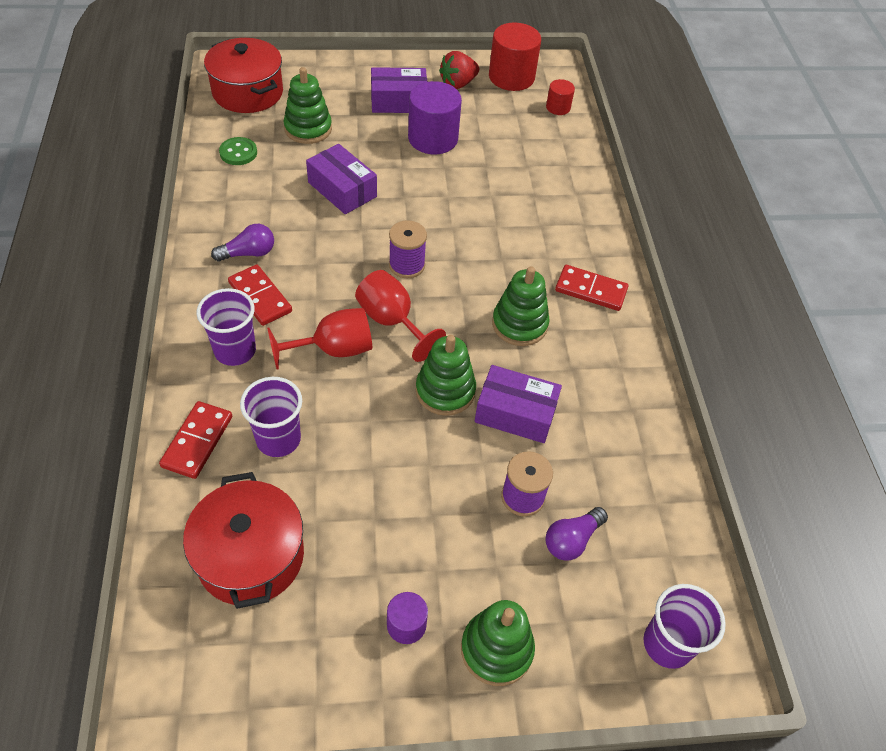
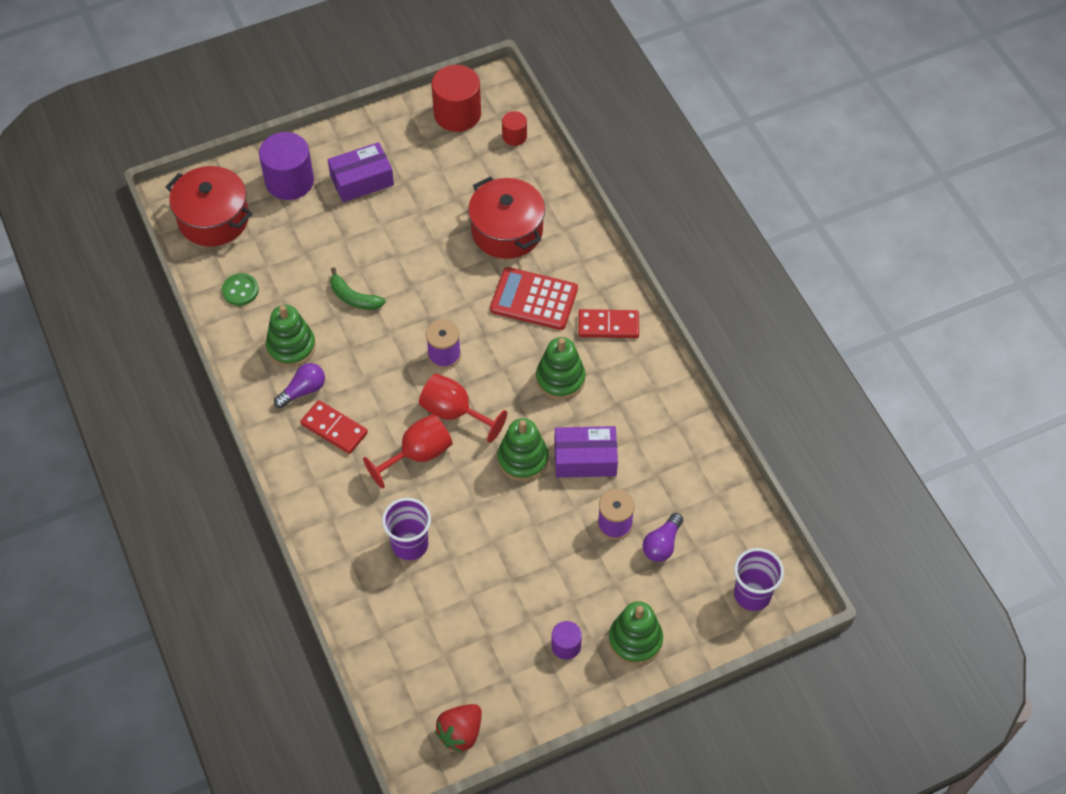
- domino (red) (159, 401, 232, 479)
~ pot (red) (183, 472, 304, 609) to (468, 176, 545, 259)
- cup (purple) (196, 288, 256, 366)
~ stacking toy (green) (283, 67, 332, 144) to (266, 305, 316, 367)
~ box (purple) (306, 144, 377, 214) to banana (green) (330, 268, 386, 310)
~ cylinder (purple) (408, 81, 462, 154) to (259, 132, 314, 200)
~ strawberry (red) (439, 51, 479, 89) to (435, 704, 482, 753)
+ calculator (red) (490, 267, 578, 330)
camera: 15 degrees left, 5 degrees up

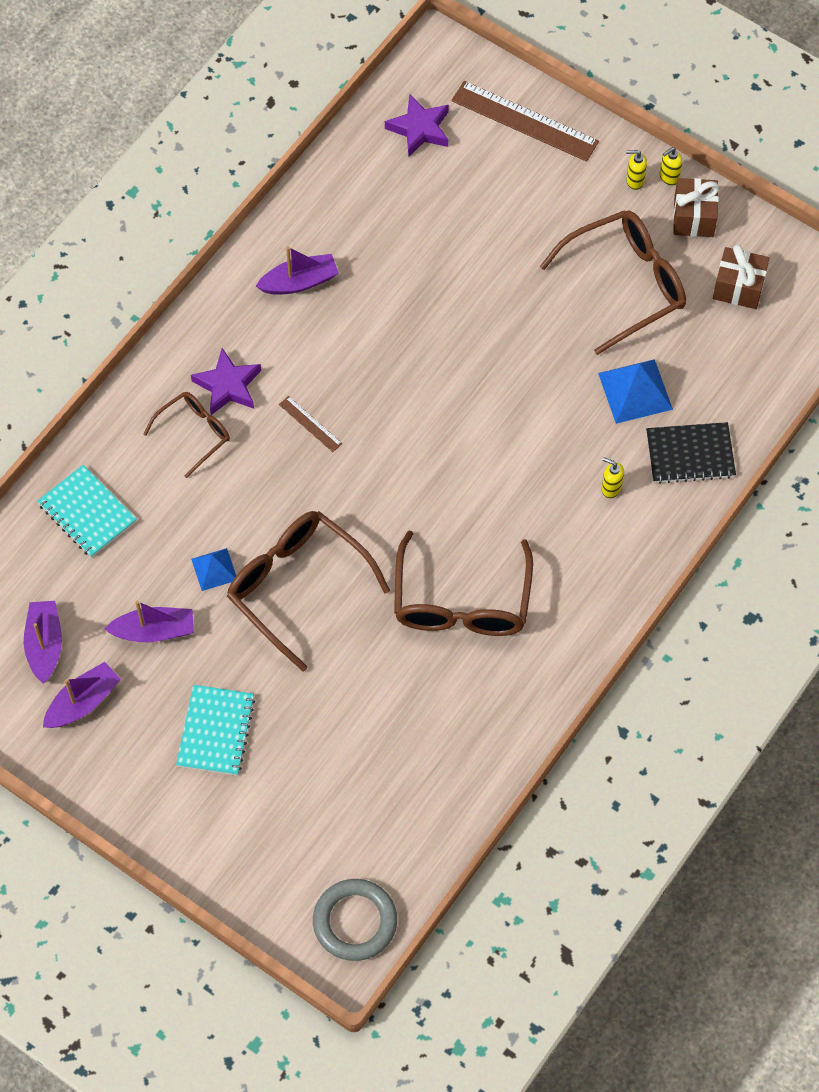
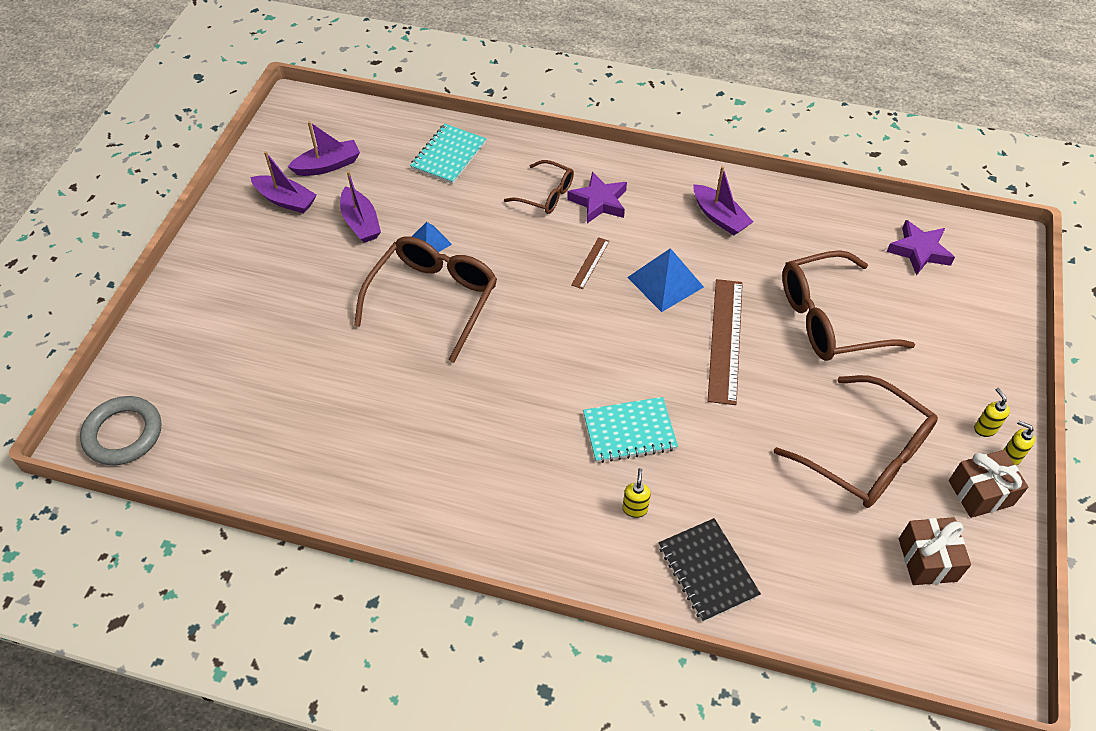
~ notebook (turquoise) (176, 685, 255, 776) to (583, 397, 678, 463)
~ glasses (brown) (394, 530, 533, 636) to (782, 250, 915, 361)
~ ruler (brown) (451, 81, 599, 162) to (708, 279, 743, 405)
~ pyramid (blue) (598, 359, 673, 424) to (627, 248, 704, 312)
camera: 70 degrees right, 10 degrees down

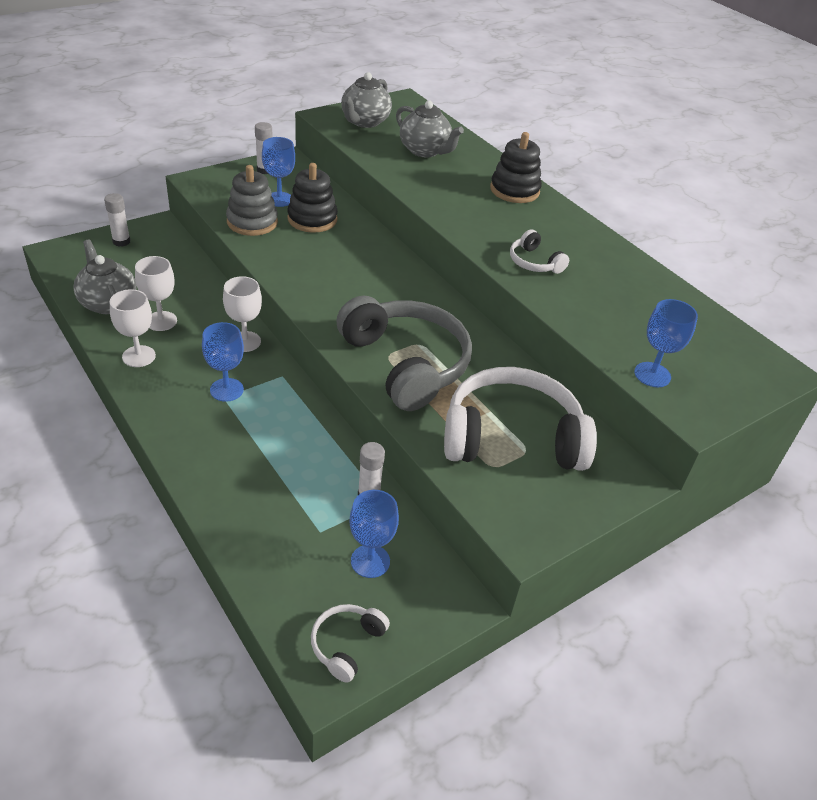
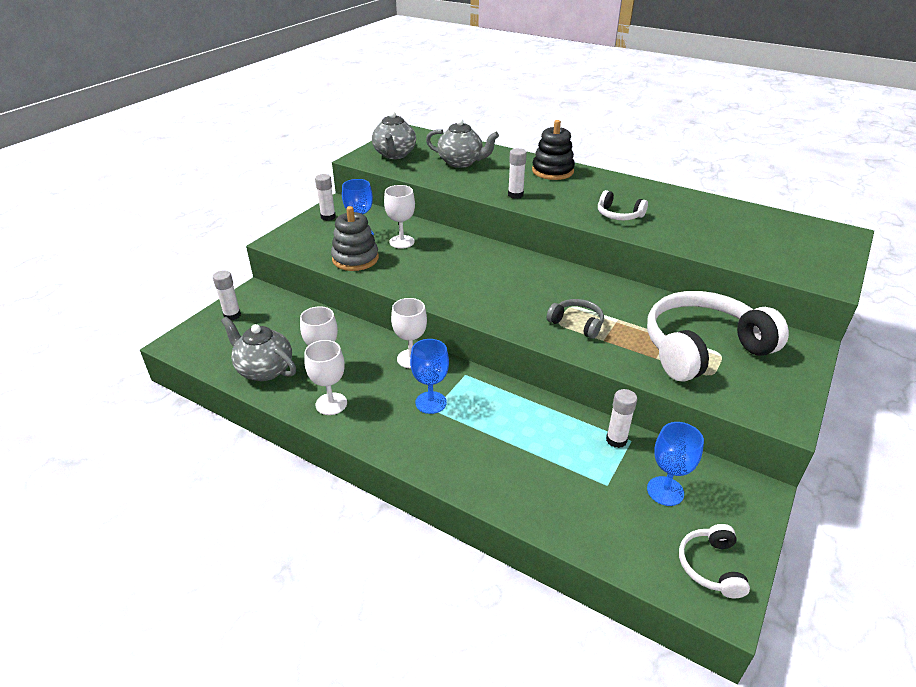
~ stacking toy (black) (287, 163, 338, 233) to goblet (white) (384, 185, 415, 249)
~ headphones (grey) (336, 296, 472, 411) = (547, 299, 604, 339) x0.45
- goblet (blue) (634, 299, 698, 387)
+ glue stick (white) (508, 148, 527, 199)
camera: 20 degrees left, 5 degrees down

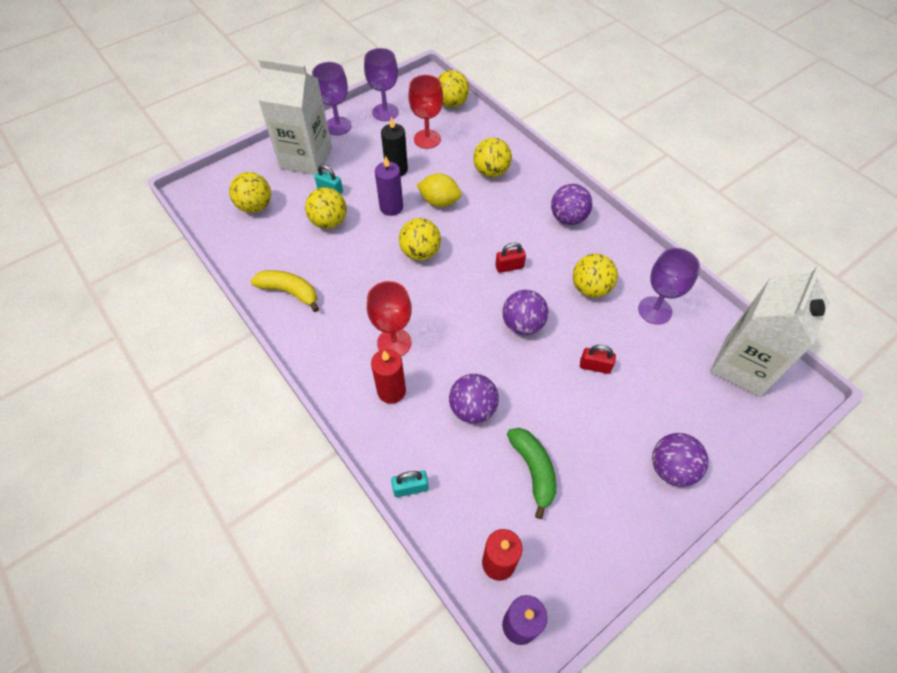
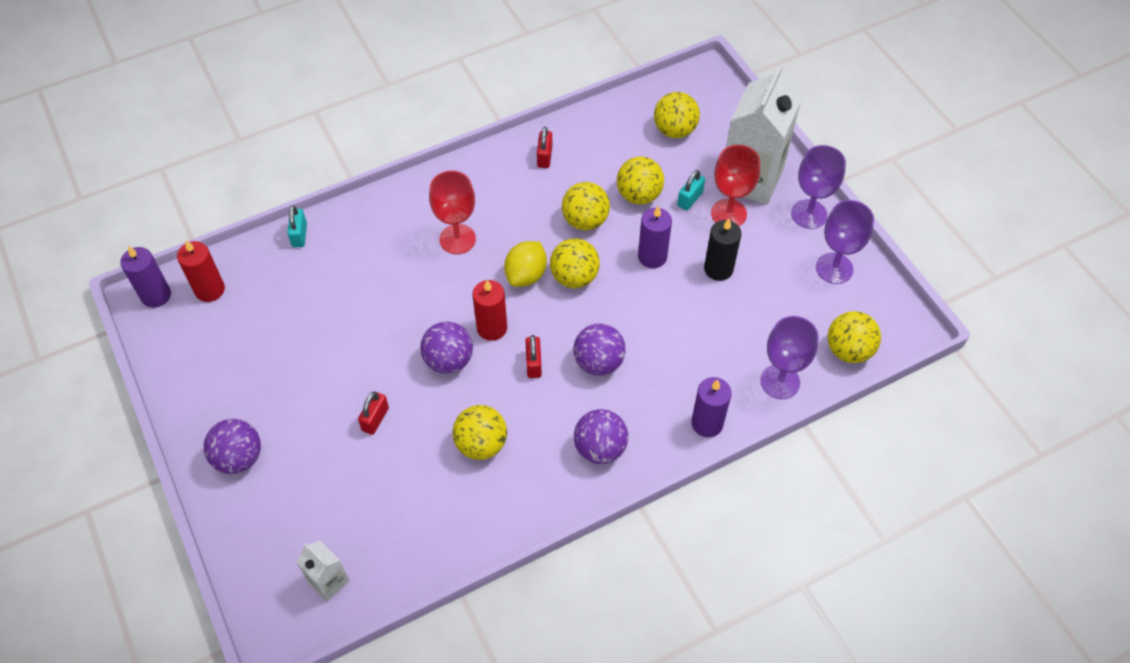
~ banana (yellow) (251, 270, 319, 312) to padlock (red) (537, 127, 552, 168)
~ candle (red) (371, 349, 406, 404) to (473, 280, 507, 341)
~ goblet (red) (408, 75, 443, 149) to (711, 145, 760, 226)
~ lemon (yellow) (417, 174, 462, 207) to (504, 241, 547, 287)
~ ball (purple) (449, 374, 499, 424) to (573, 323, 626, 376)
~ ball (yellow) (473, 138, 512, 177) to (562, 182, 610, 231)
- banana (green) (507, 428, 556, 519)
~ goblet (purple) (638, 248, 700, 325) to (761, 316, 819, 399)
~ carton (white) (710, 266, 830, 397) = (296, 541, 350, 602) x0.47
+ candle (purple) (691, 377, 732, 437)
camera: 100 degrees right, 0 degrees up

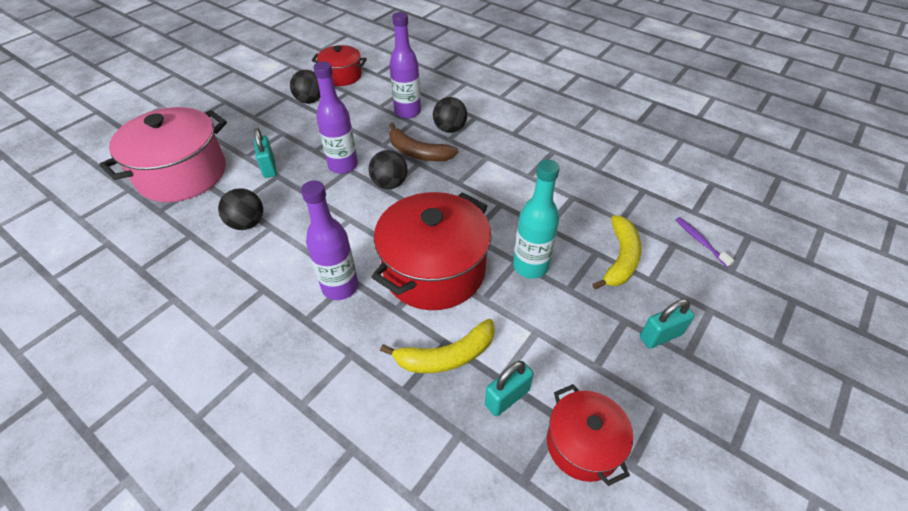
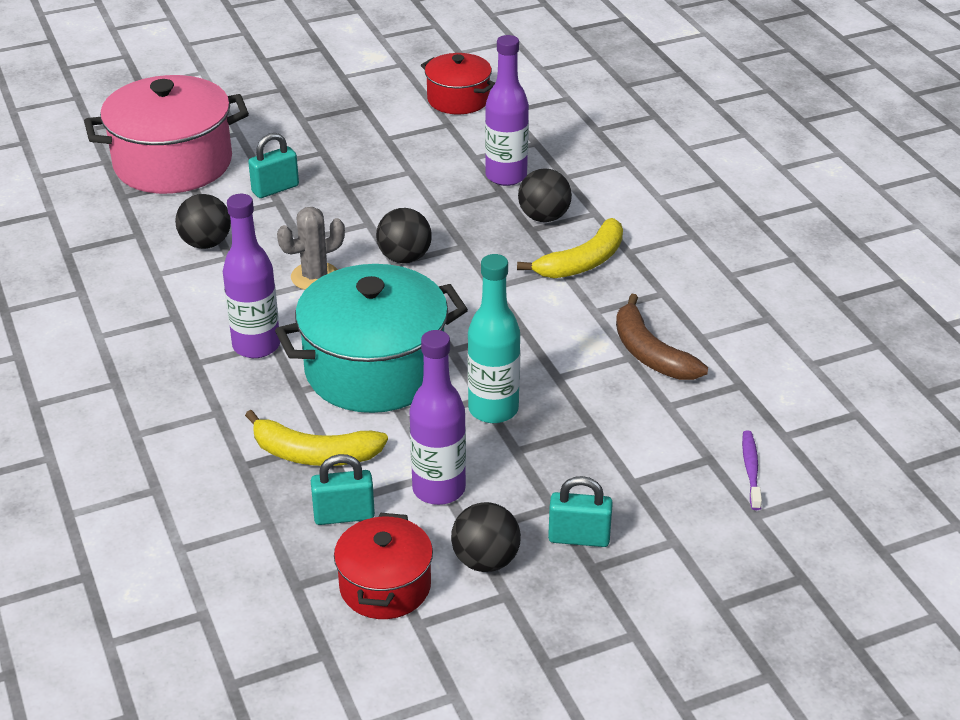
~ padlock (turquoise) (254, 128, 277, 178) = (248, 133, 299, 198) 45 degrees clockwise
~ ball (black) (290, 70, 320, 104) to (451, 502, 521, 572)
~ bottle (purple) (313, 61, 358, 174) to (409, 330, 466, 505)
~ pot (red) (371, 192, 492, 310) to pot (turquoise) (275, 264, 468, 413)
~ banana (brown) (389, 123, 459, 161) to (616, 294, 708, 380)
~ banana (yellow) (592, 215, 642, 289) to (517, 218, 623, 278)
+ cactus (grey) (277, 207, 345, 290)
camera: 30 degrees right, 10 degrees down

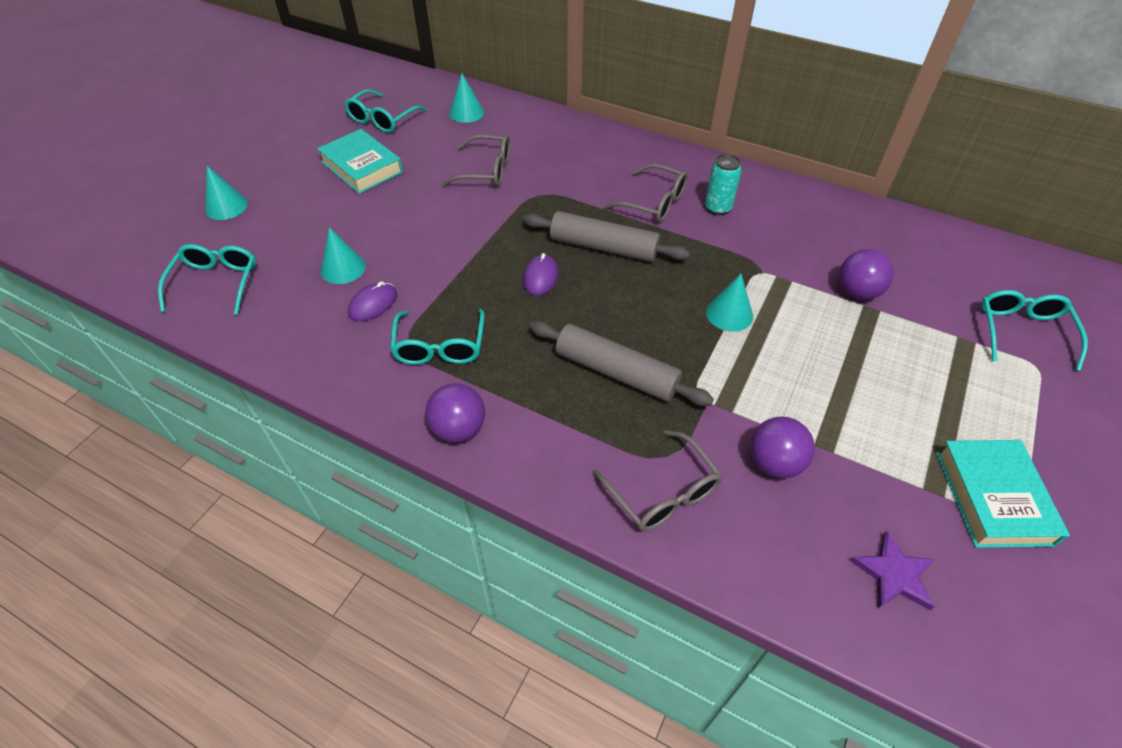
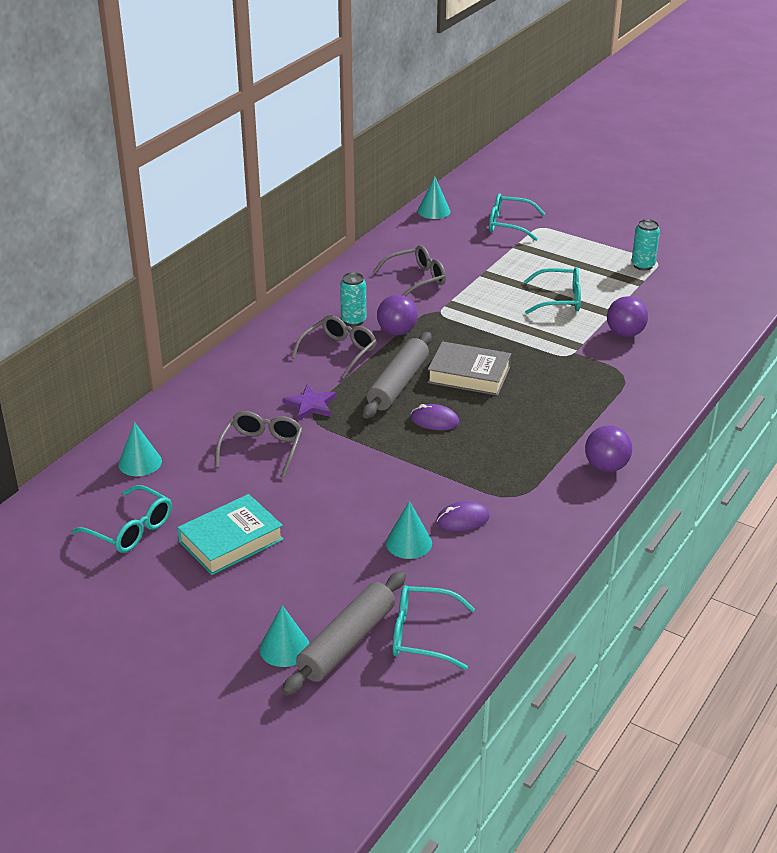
~ mouse (purple) (348, 281, 397, 321) = (436, 501, 490, 531) 60 degrees counterclockwise
~ glasses (turquoise) (390, 309, 485, 365) to (524, 267, 581, 314)
~ rolling pin (grey) (530, 321, 714, 406) to (282, 571, 406, 696)
~ glasses (grey) (592, 430, 722, 532) to (373, 245, 446, 296)
~ cone (turquoise) (706, 274, 753, 332) to (418, 177, 450, 219)
~ ball (purple) (839, 249, 894, 300) to (377, 295, 418, 335)
~ star (purple) (850, 531, 935, 610) to (283, 385, 336, 421)
~ book (turquoise) (936, 440, 1070, 548) to can (turquoise) (632, 219, 660, 271)
+ book (grey) (427, 341, 511, 396)
camera: 85 degrees left, 15 degrees down

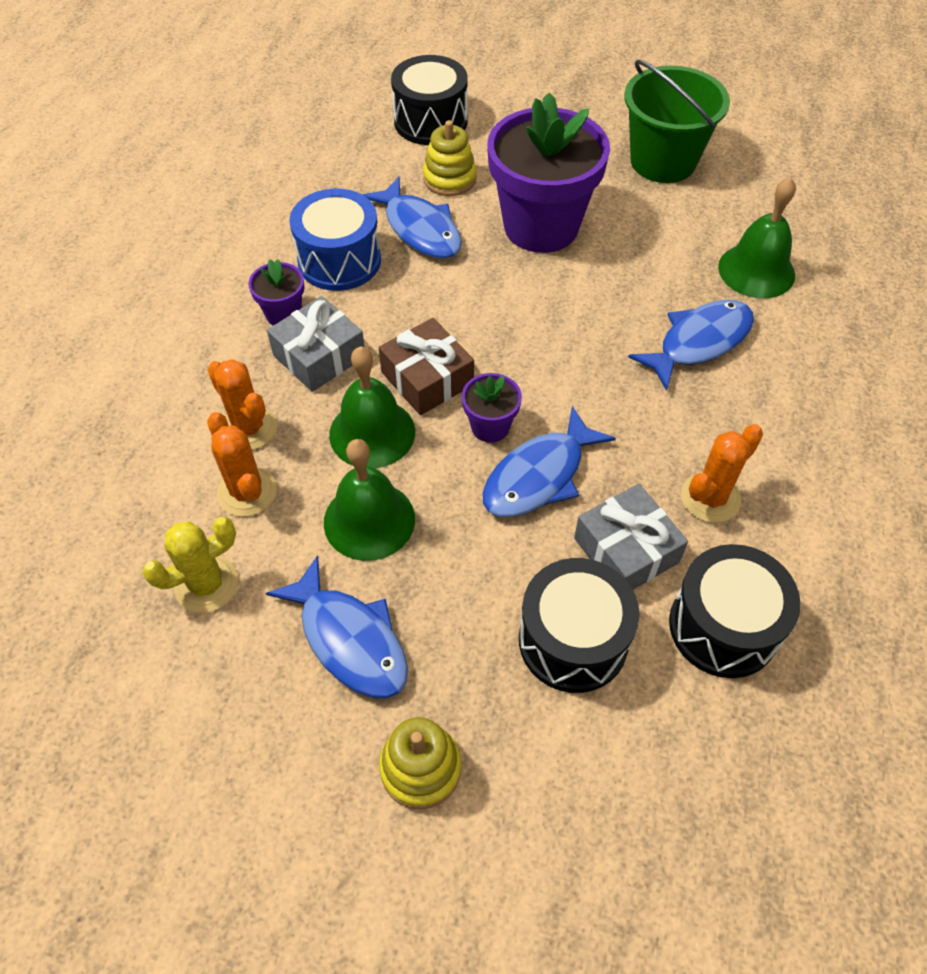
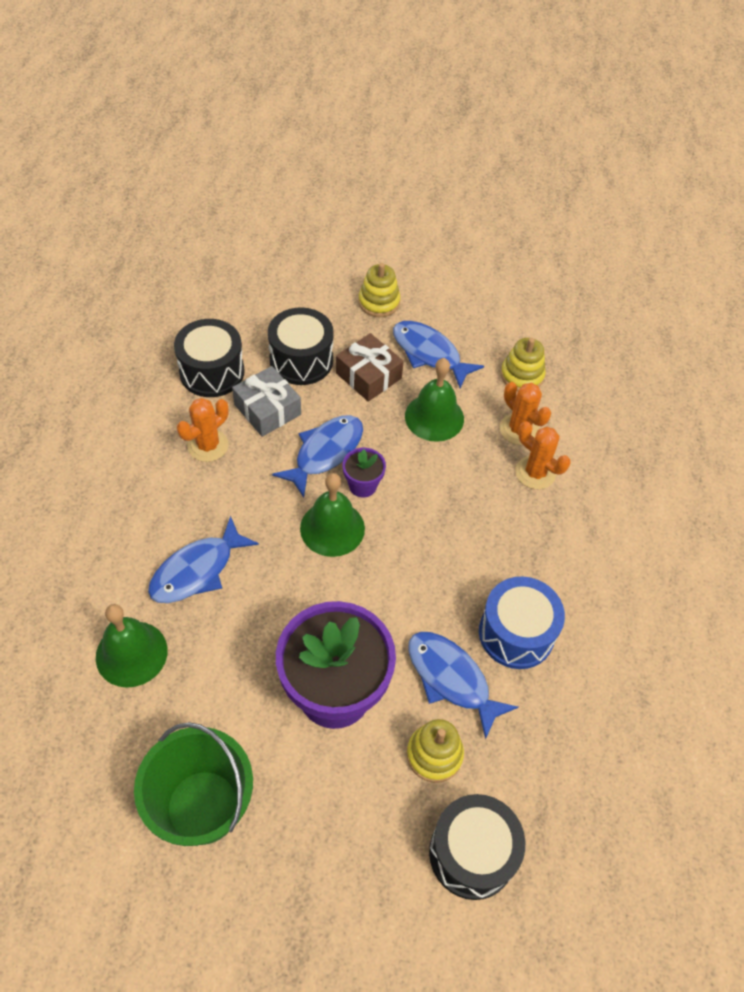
~ cactus (yellow) (142, 517, 238, 613) to stacking toy (yellow) (500, 338, 546, 391)
- flower pot (purple) (248, 259, 304, 326)
- gift (grey) (267, 296, 365, 392)
~ bell (green) (329, 346, 415, 469) to (300, 473, 365, 557)
~ gift (brown) (379, 318, 474, 415) to (336, 333, 404, 402)
camera: 170 degrees right, 0 degrees up

